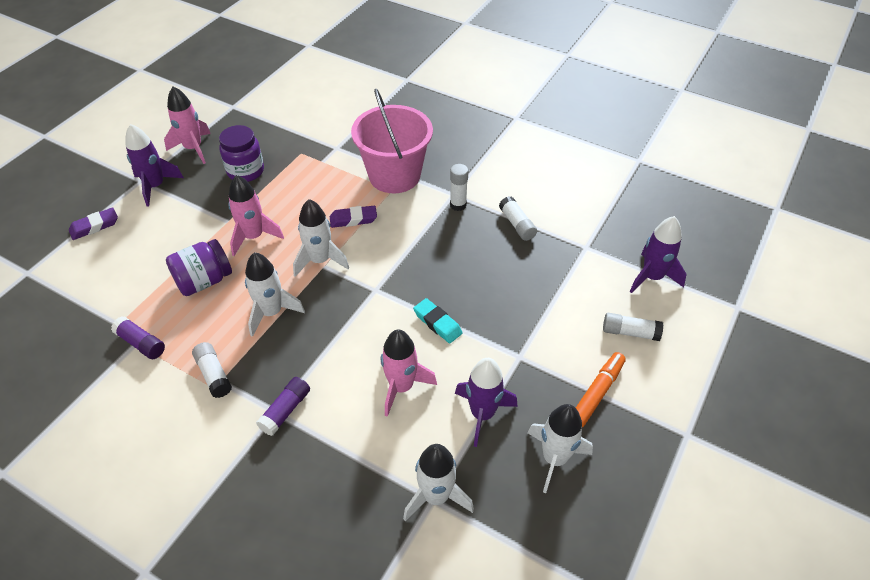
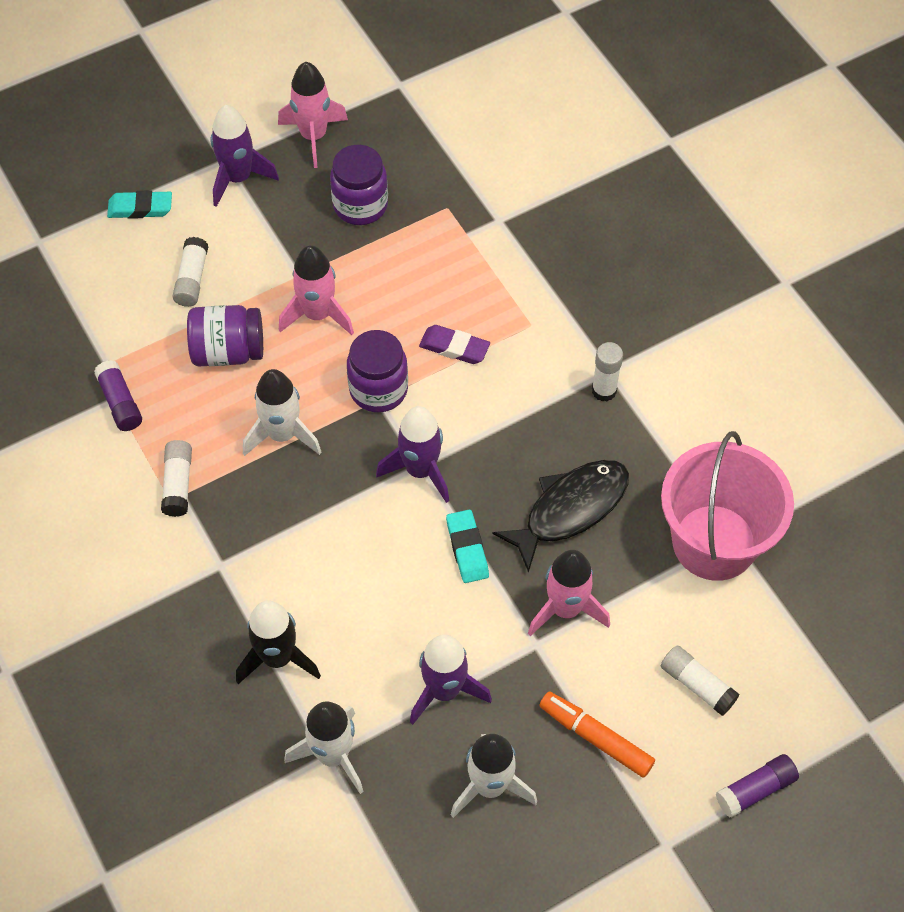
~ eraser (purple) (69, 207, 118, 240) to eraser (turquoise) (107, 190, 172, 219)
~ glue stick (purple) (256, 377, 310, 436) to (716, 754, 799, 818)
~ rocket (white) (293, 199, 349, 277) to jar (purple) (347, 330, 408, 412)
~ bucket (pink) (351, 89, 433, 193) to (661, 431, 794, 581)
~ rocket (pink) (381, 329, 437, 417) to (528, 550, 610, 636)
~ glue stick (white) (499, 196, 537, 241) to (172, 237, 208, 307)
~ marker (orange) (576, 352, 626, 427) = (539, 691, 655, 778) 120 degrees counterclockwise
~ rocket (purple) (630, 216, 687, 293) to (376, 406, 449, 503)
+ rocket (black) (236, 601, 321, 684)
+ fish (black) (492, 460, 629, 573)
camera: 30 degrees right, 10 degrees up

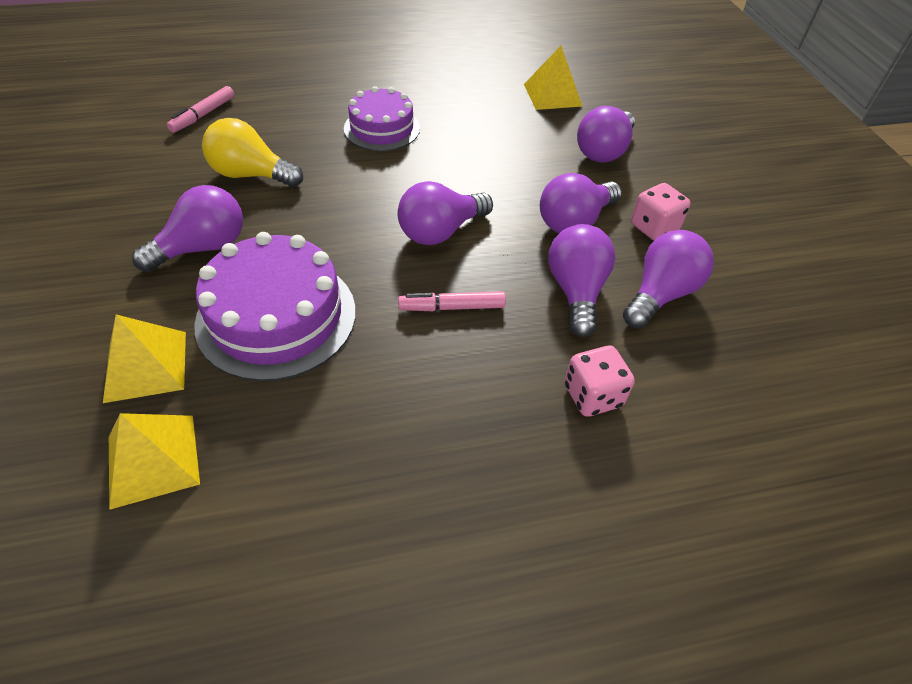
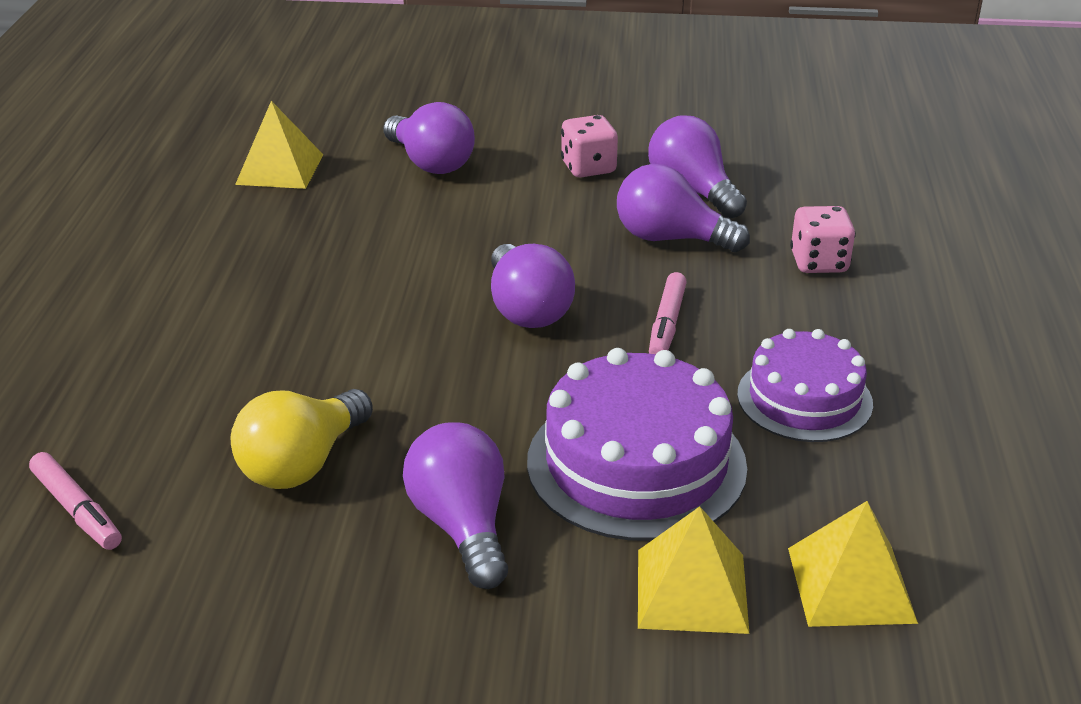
~ cake (purple) (344, 86, 420, 151) to (737, 329, 873, 442)
- light bulb (purple) (540, 173, 622, 233)
camera: 70 degrees left, 15 degrees down

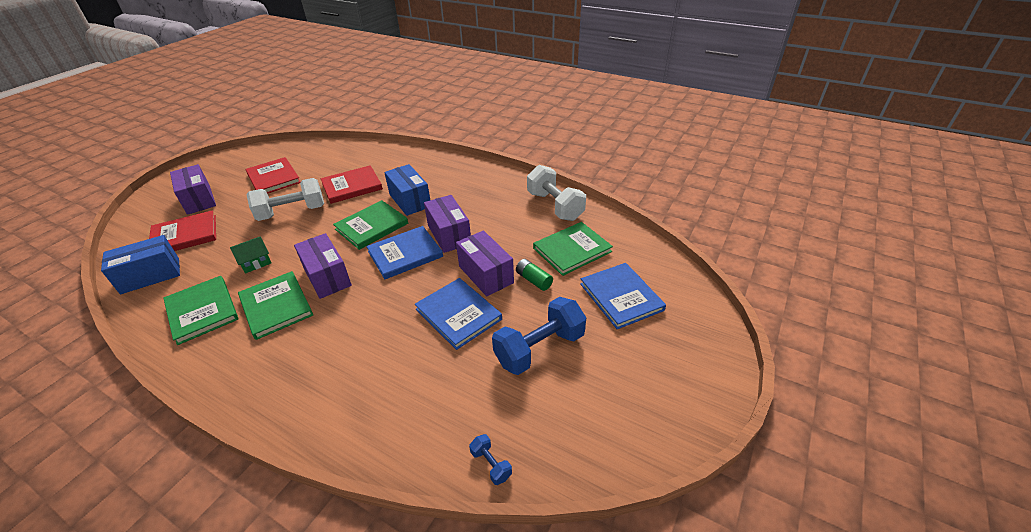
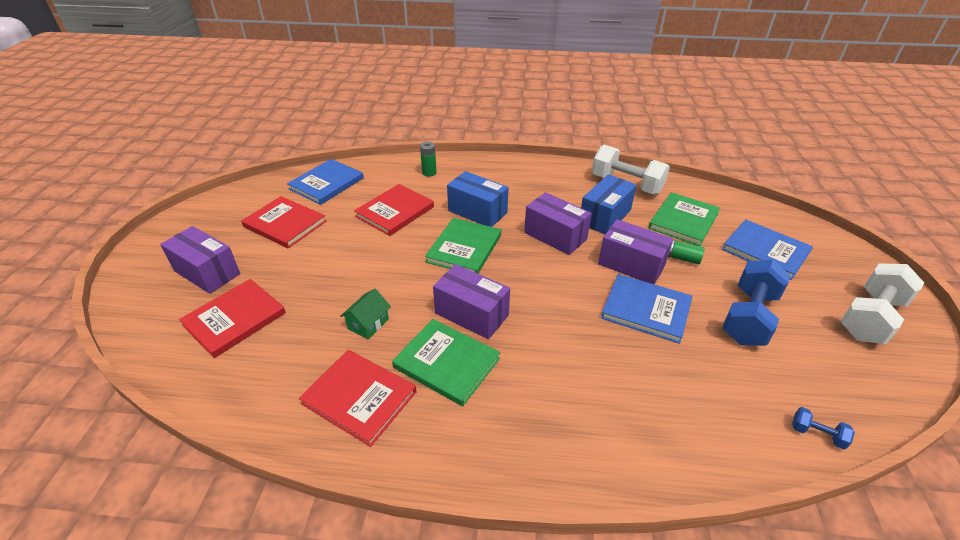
~ box (blue) (101, 235, 180, 294) to (581, 174, 637, 234)
~ book (green) (163, 276, 238, 345) to book (red) (299, 350, 416, 447)
~ dumbbell (white) (246, 178, 324, 221) to (840, 263, 924, 344)
~ book (blue) (366, 226, 443, 279) to (287, 159, 364, 205)
+ battery (green) (420, 142, 437, 177)
camera: 25 degrees left, 0 degrees up

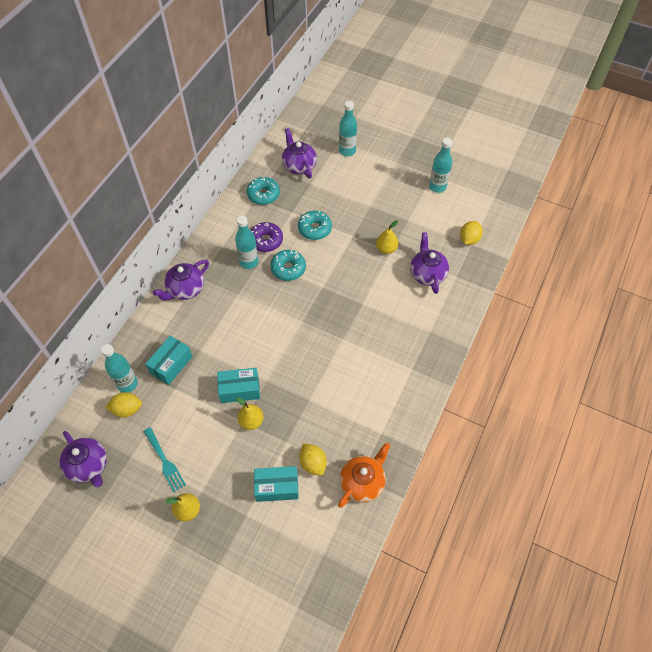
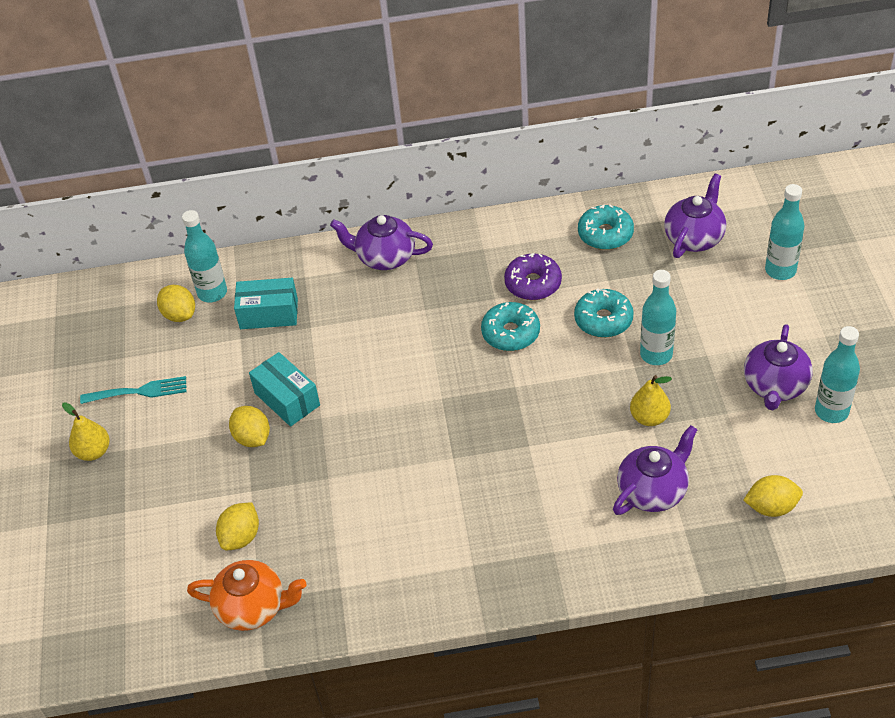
~ teapot (purple) (59, 431, 107, 487) to (744, 324, 813, 410)
~ fork (turquoise) (144, 427, 186, 492) = (80, 376, 187, 404) 120 degrees counterclockwise
~ bottle (turquoise) (235, 216, 258, 269) to (640, 270, 676, 365)
~ pear (yellow) (237, 397, 264, 430) to lemon (yellow) (229, 406, 270, 447)
- box (turquoise) (254, 466, 299, 502)
camera: 60 degrees right, 10 degrees down

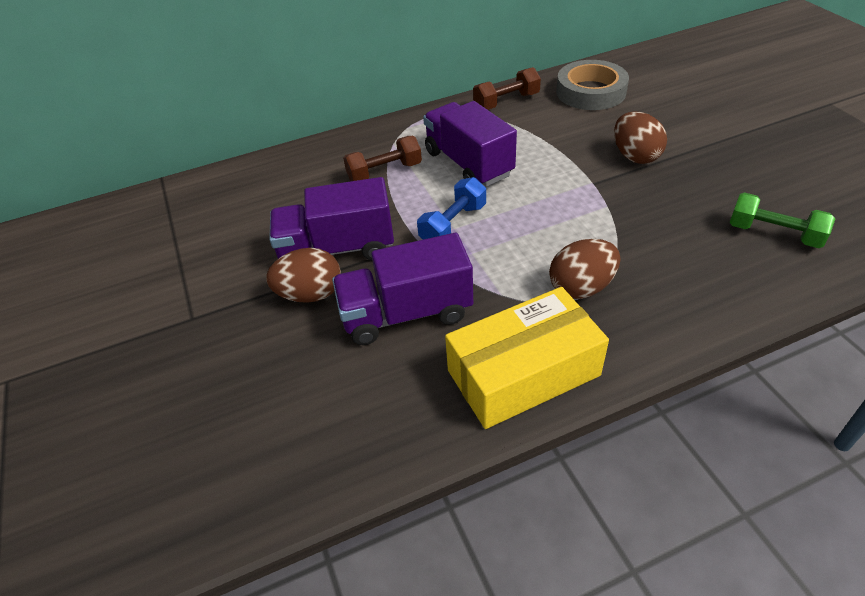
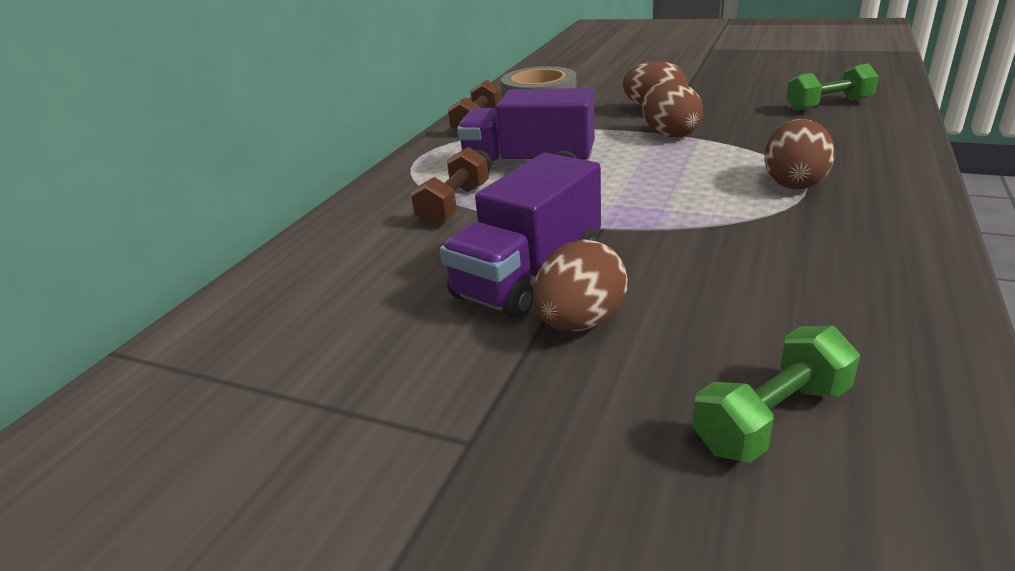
- truck (purple) (332, 233, 473, 345)
- dumbbell (blue) (417, 177, 486, 239)
- box (yellow) (445, 287, 609, 429)
+ egg (brown) (642, 81, 703, 138)
+ dumbbell (green) (693, 326, 860, 463)
camera: 45 degrees left, 15 degrees down

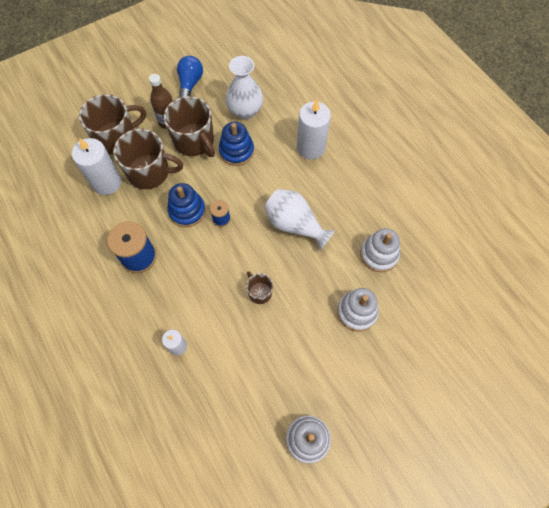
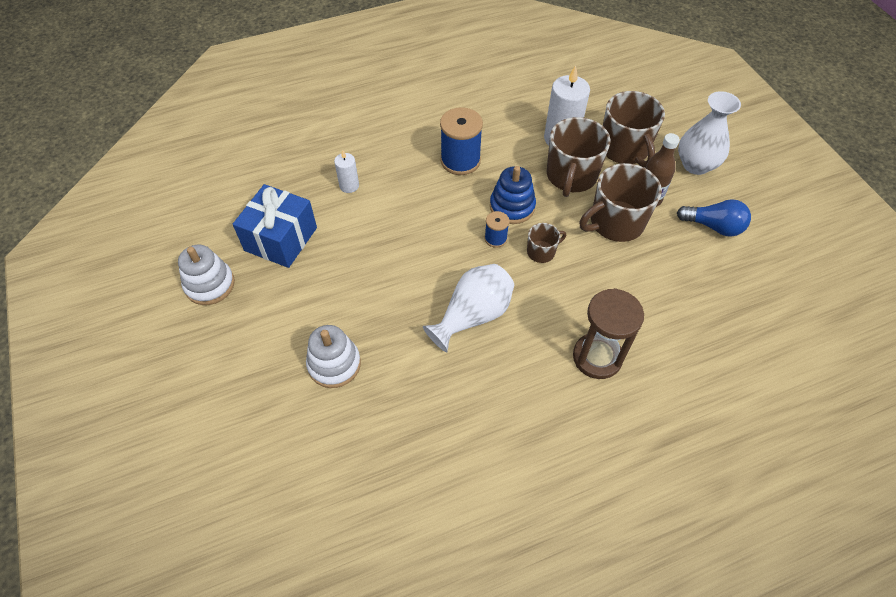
- stacking toy (blue) (219, 122, 254, 166)
~ vase (white) (226, 56, 263, 119) to (678, 91, 741, 175)
~ mug (brown) (246, 271, 273, 304) to (527, 223, 566, 263)
~ candle (white) (297, 99, 331, 159) to hourglass (brown) (573, 288, 644, 379)
- stacking toy (white) (360, 228, 400, 272)
+ gift (blue) (233, 184, 317, 268)
camera: 100 degrees right, 10 degrees down

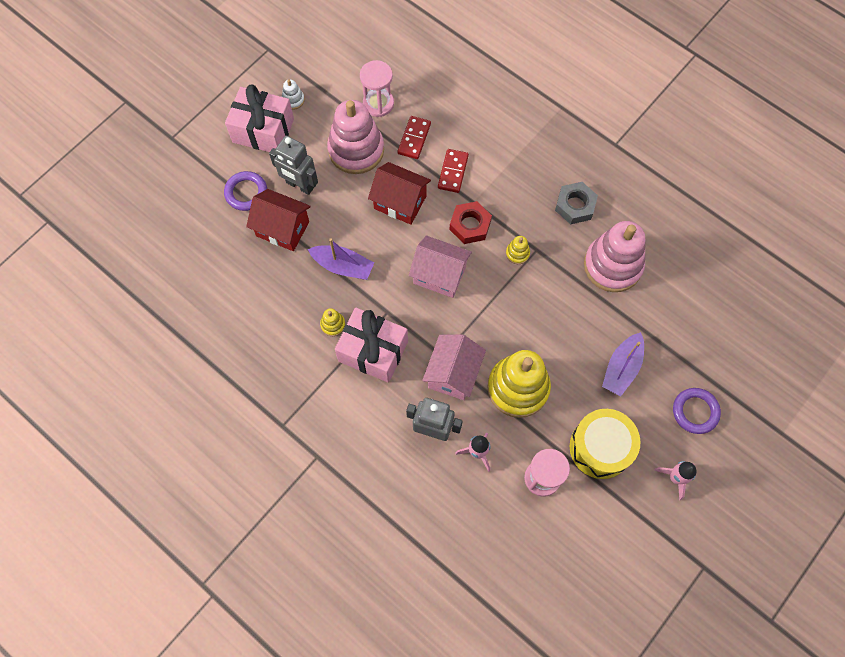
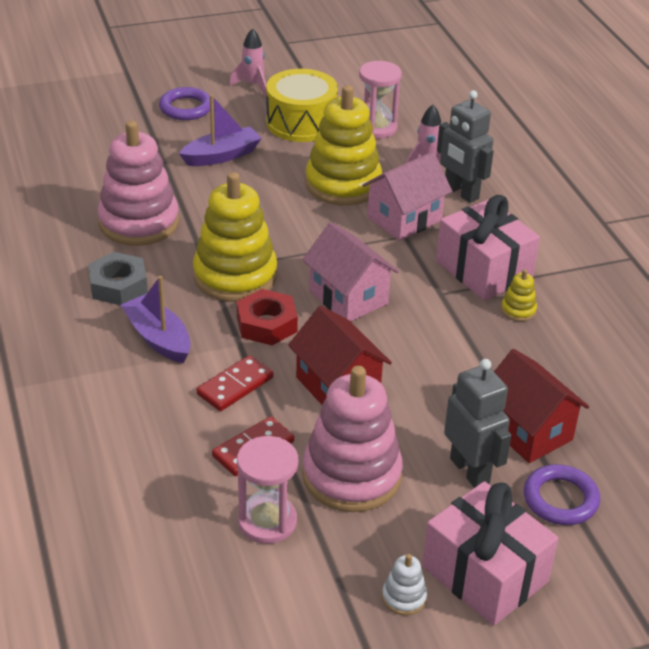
~ boat (purple) (308, 238, 374, 280) to (121, 276, 191, 363)
~ stacking toy (yellow) (506, 236, 530, 264) = (193, 172, 277, 302) x2.43
camera: 150 degrees left, 30 degrees down

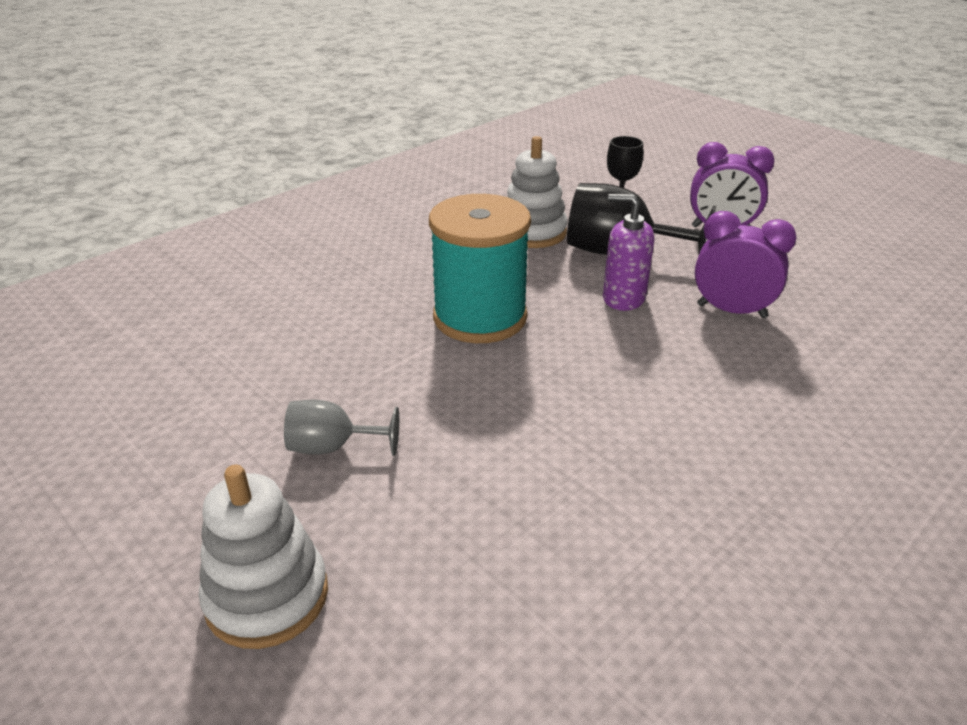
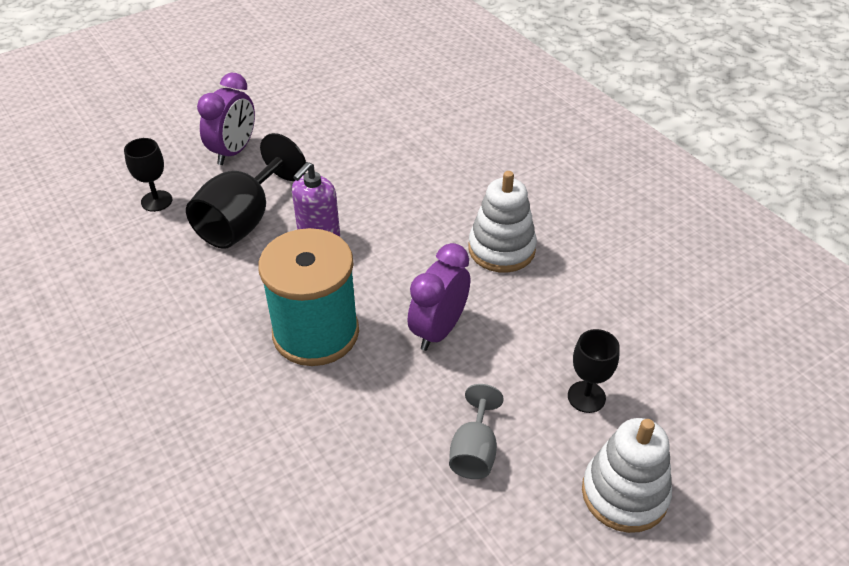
~ stacking toy (white) (507, 136, 568, 248) to (468, 171, 537, 273)
~ clock (purple) (695, 211, 797, 318) to (408, 243, 470, 351)
+ goblet (black) (568, 329, 620, 413)
camera: 80 degrees left, 10 degrees up

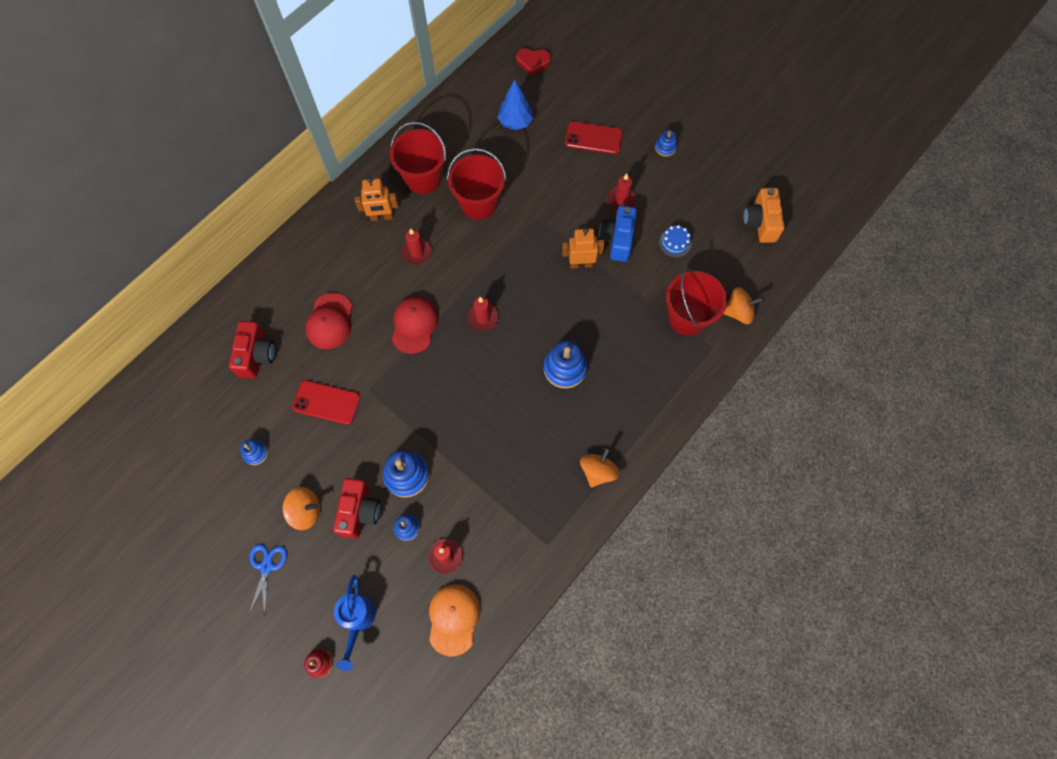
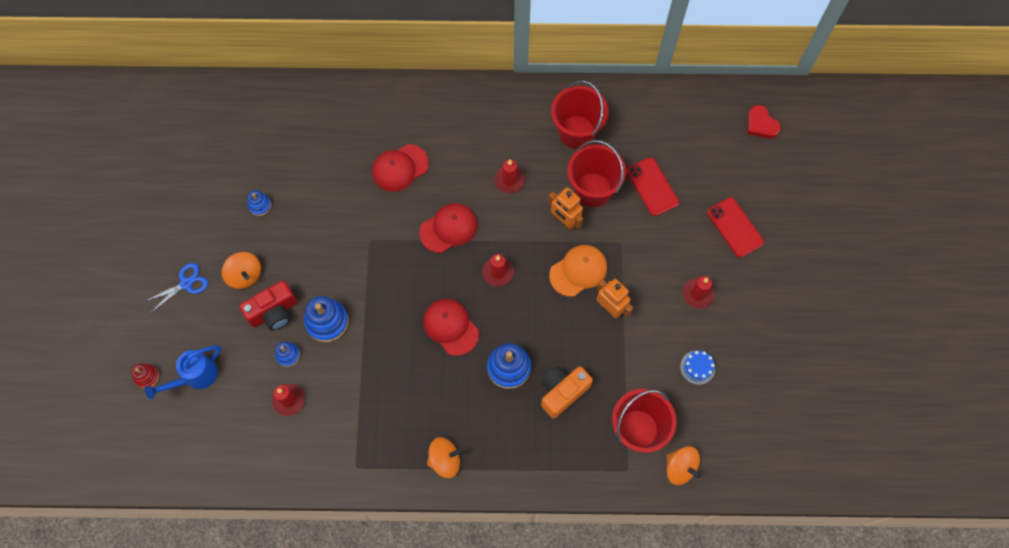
- camera (red) (229, 321, 276, 378)
~ phone (red) (292, 380, 360, 425) to (626, 157, 679, 216)
~ robot (orange) (355, 177, 398, 221) to (548, 187, 583, 231)
~ cap (orange) (429, 584, 480, 657) to (549, 245, 607, 297)
- tree (blue) (498, 80, 533, 130)
- camera (blue) (599, 206, 637, 262)
- stacking toy (blue) (655, 129, 677, 157)
~ camera (orange) (743, 188, 784, 243) to (541, 366, 593, 419)
+ cap (red) (423, 299, 479, 356)
camera: 50 degrees right, 0 degrees up

